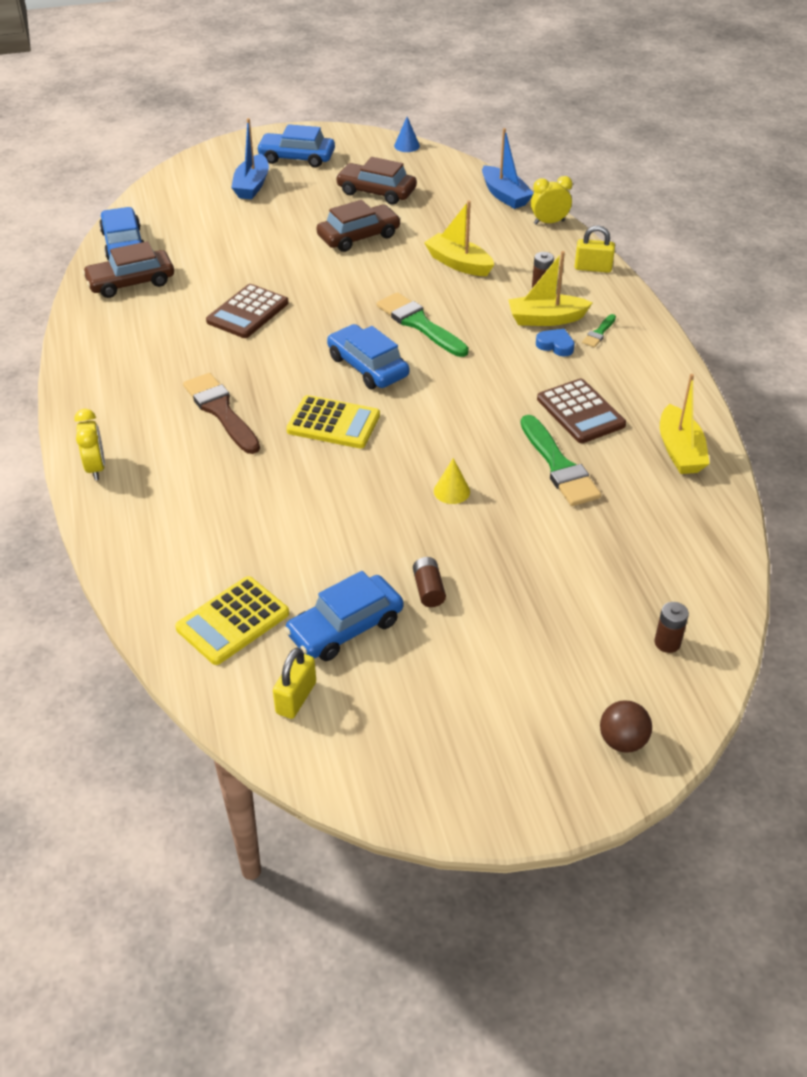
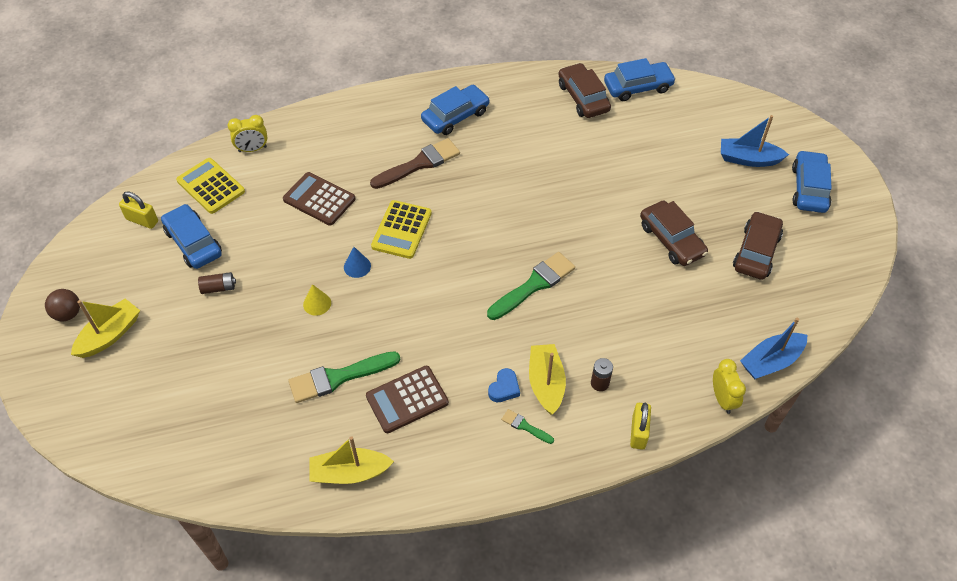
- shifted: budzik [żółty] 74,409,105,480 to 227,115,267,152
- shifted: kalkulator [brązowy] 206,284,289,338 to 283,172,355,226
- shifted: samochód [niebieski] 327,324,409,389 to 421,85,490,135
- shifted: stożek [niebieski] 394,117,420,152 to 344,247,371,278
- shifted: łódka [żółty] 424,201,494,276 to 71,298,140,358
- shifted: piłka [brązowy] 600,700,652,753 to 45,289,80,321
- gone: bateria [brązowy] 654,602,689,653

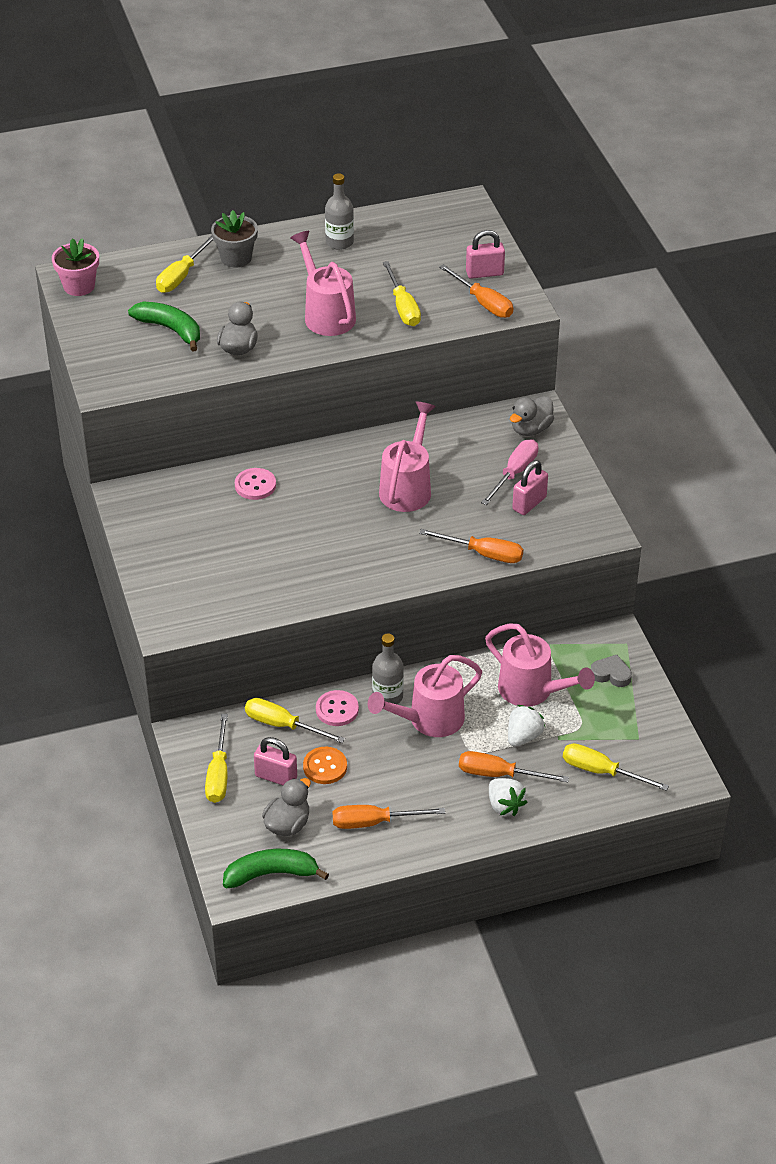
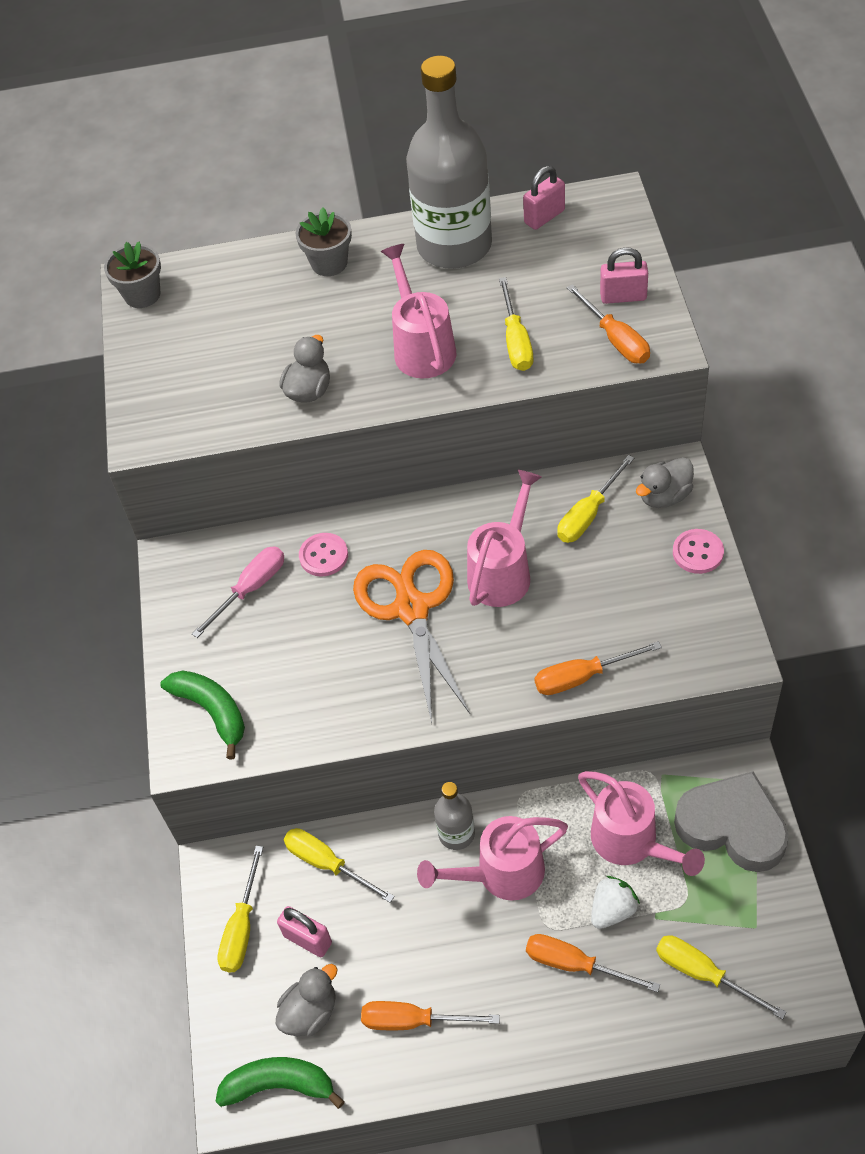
- repainted: doniczka [różowy] 52,238,99,296 to doniczka [szary] 104,241,161,308
- shifted: banan [zielony] 128,301,200,352 to 160,670,245,760
- shifted: śrubokręt [żółty] 156,235,213,293 to 557,455,634,543
- gone: guzik [pomarańczowy] 303,747,347,784
- shifted: guzik [różowy] 316,690,359,726 to 673,529,724,574
- scaled: butelka [szary] 325,173,354,250 = 406,56,492,269 x2.24
- rotated: śrubokręt [pomarańczowy] 419,529,523,563 = 534,641,662,695 135 degrees clockwise
- shifted: śrubokręt [różowy] 481,439,538,505 to 192,546,284,638
- gone: truskawka [biały] 489,778,527,816
- shifted: kłódka [różowy] 512,460,548,515 to 523,166,565,230
- scaled: serce [szary] 591,655,632,687 = 674,771,789,872 x2.21
- new: nożyczki [pomarańczowy] 353,550,470,723

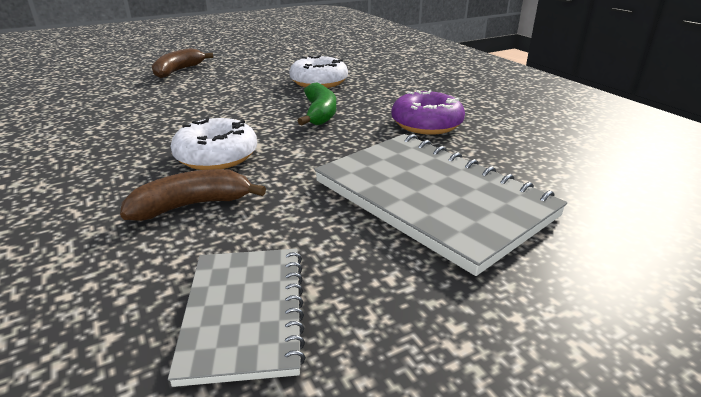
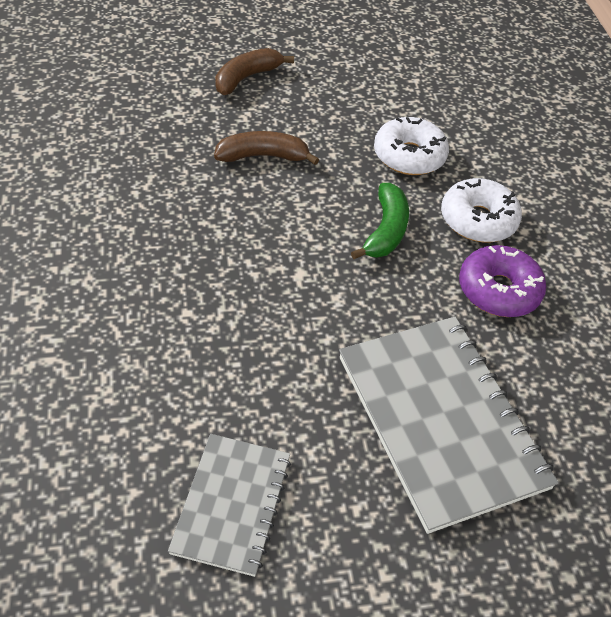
- shifted: banan [brązowy] 120,169,266,221 to 214,131,319,165
- shifted: donut [biały] 170,117,257,170 to 441,178,522,242

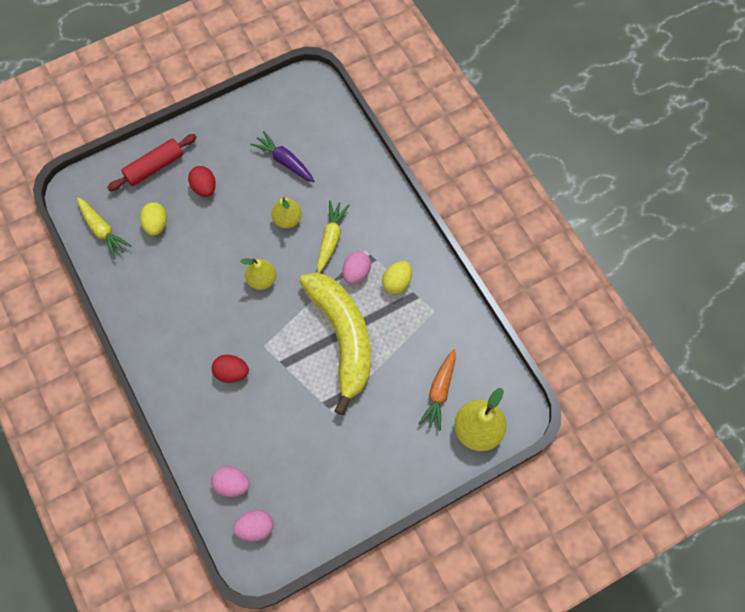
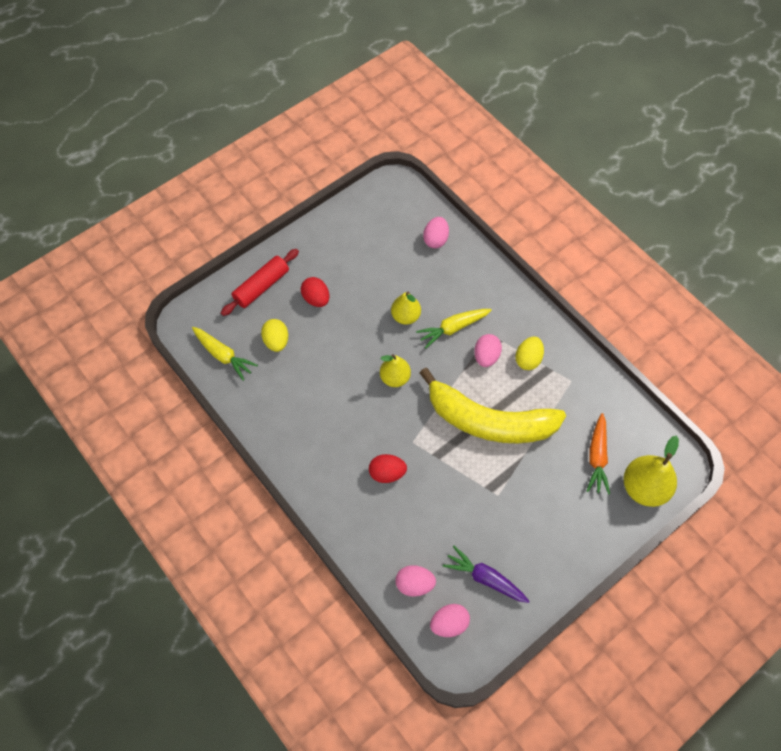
- shifted: marchewka [fioletowy] 250,131,315,182 to 443,546,529,603
- rotated: banan [żółty] 299,273,371,415 = 420,368,566,444 135 degrees clockwise
- rotated: marchewka [żółty] 317,200,350,273 = 416,309,492,348 120 degrees counterclockwise
- new: jajko [różowy] 423,217,449,248

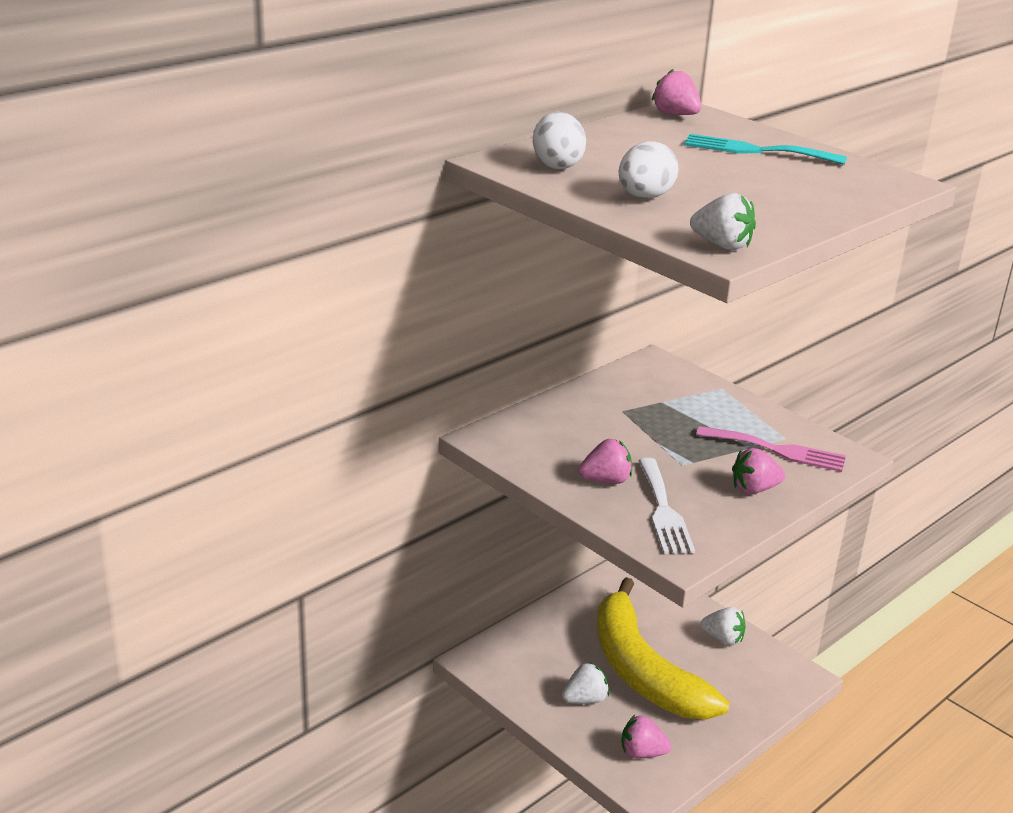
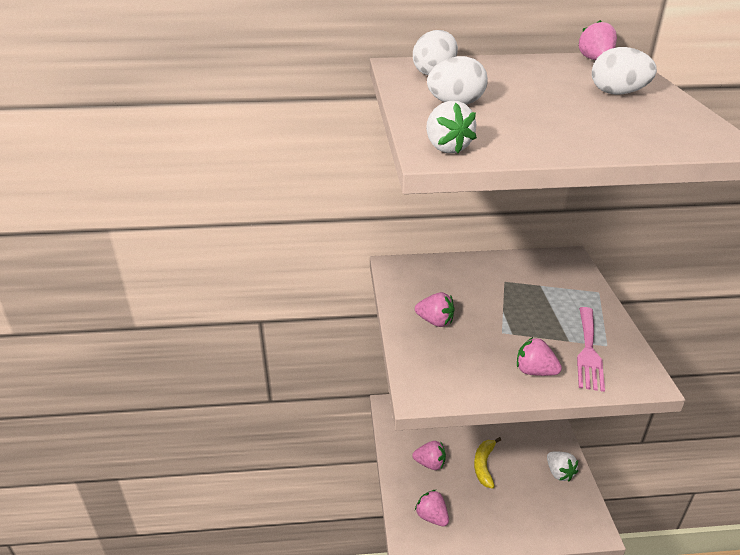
- repainted: truskawka [biały] 562,662,609,704 to truskawka [różowy] 412,441,446,470
- scaled: banan [żółty] 597,577,730,720 = 474,437,501,488 x0.42
- gone: widelec [biały] 638,458,695,554
- swapped: widelec [turkusowy] 684,134,847,165 to jajko [biały] 592,47,657,95
- rotated: widelec [różowy] 696,426,846,472 = 577,307,605,392 45 degrees clockwise

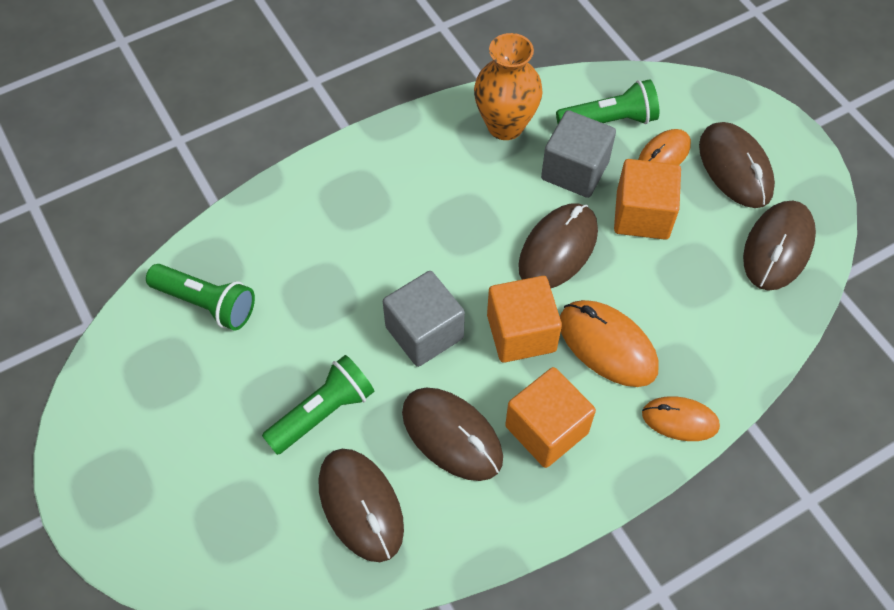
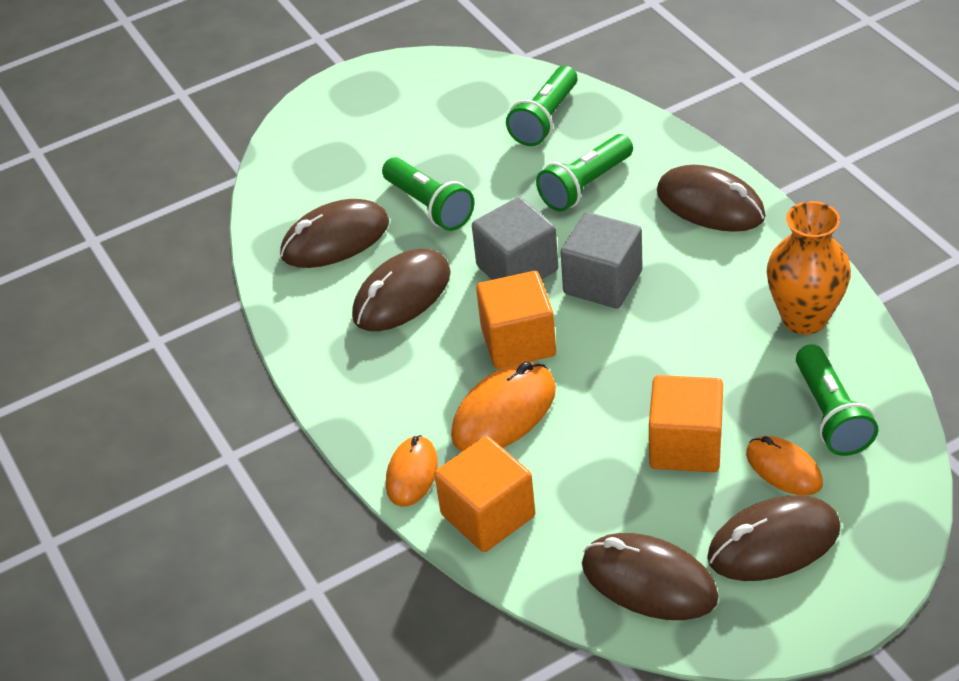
- shifted: sześcian [pomarańczowy] 505,367,596,468 to 434,436,535,552
- shifted: myszka [brązowy] 518,203,598,288 to 657,165,766,232
- shifted: sześcian [szary] 541,110,616,198 to 560,212,643,309
- new: latarka [zielony] 536,134,633,212

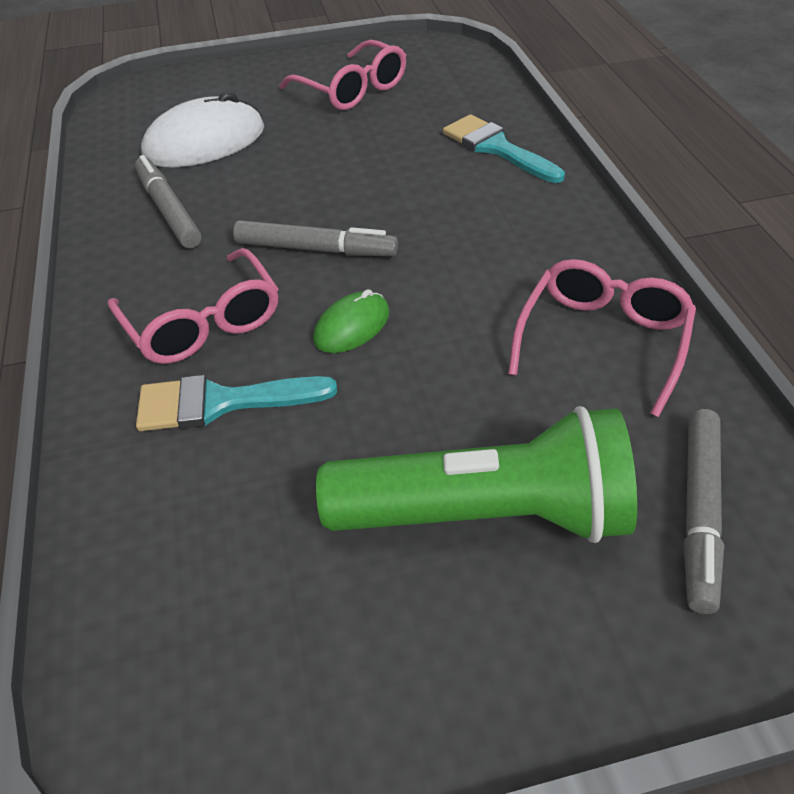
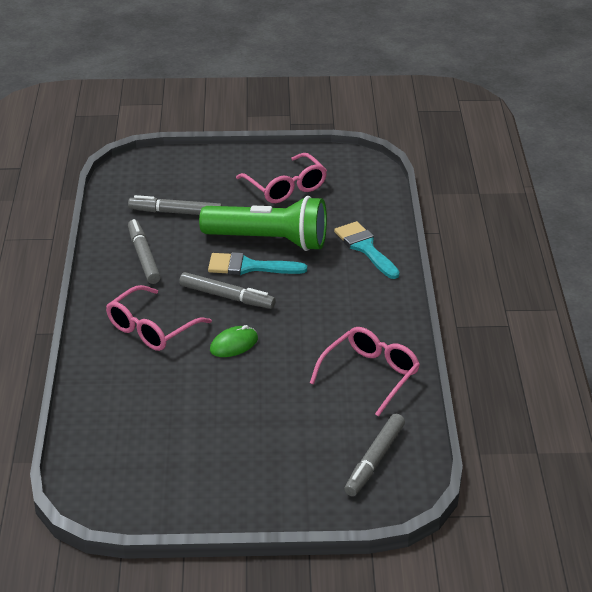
- rotated: okulary [różowy] 108,248,279,364 = 106,285,212,351 60 degrees clockwise
- shifted: pędzel [turkusowy] 136,375,337,431 to 208,252,307,275
- swapped: myszka [biały] 141,92,264,168 to flamaster [szary] 128,195,222,215
- shifted: latarka [zielony] 316,406,637,543 to 199,196,327,251

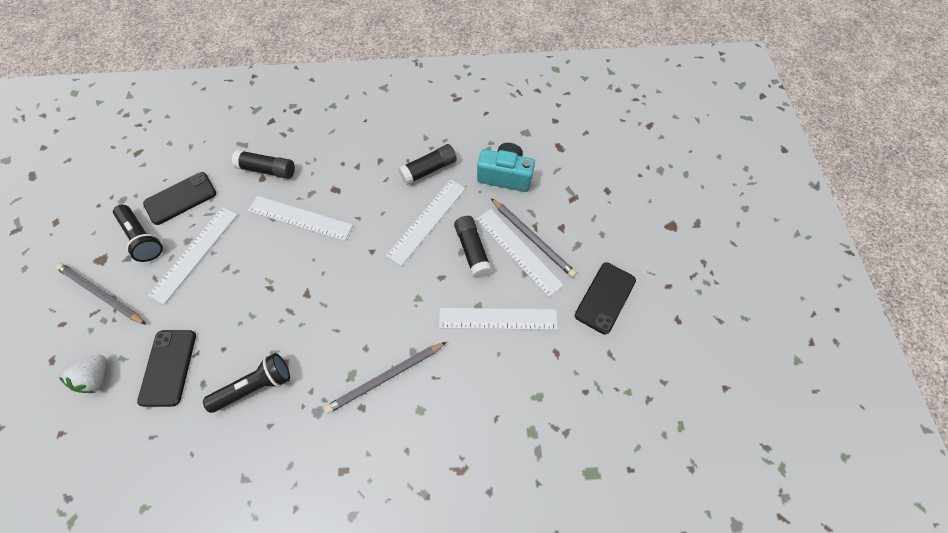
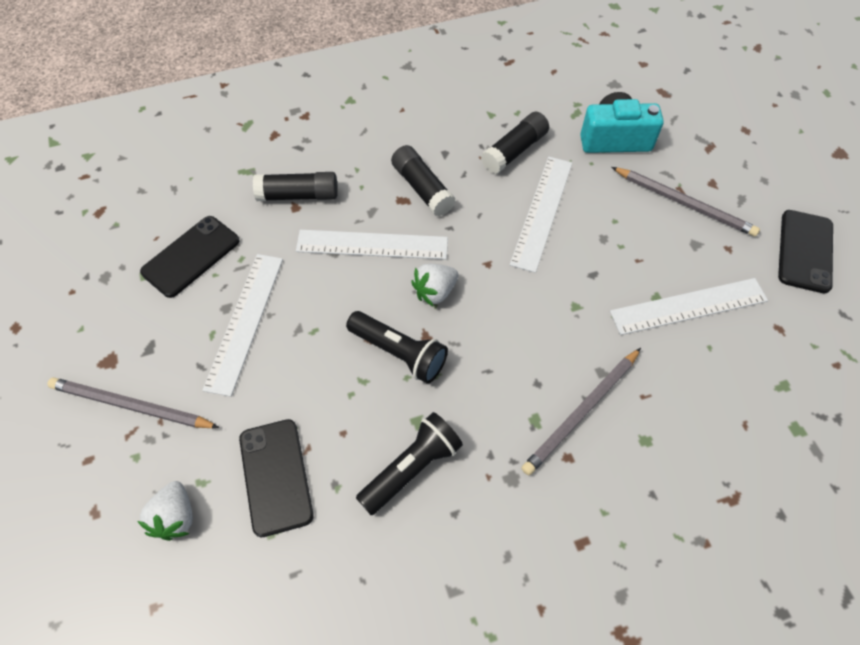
- shifted: latarka [czarny] 113,205,163,262 to 346,311,448,384
- shifted: klej w sztyfcie [czarny] 454,216,492,278 to 391,145,456,216
- gone: linijka [biały] 476,209,564,297
- new: truskawka [biały] 411,264,458,306

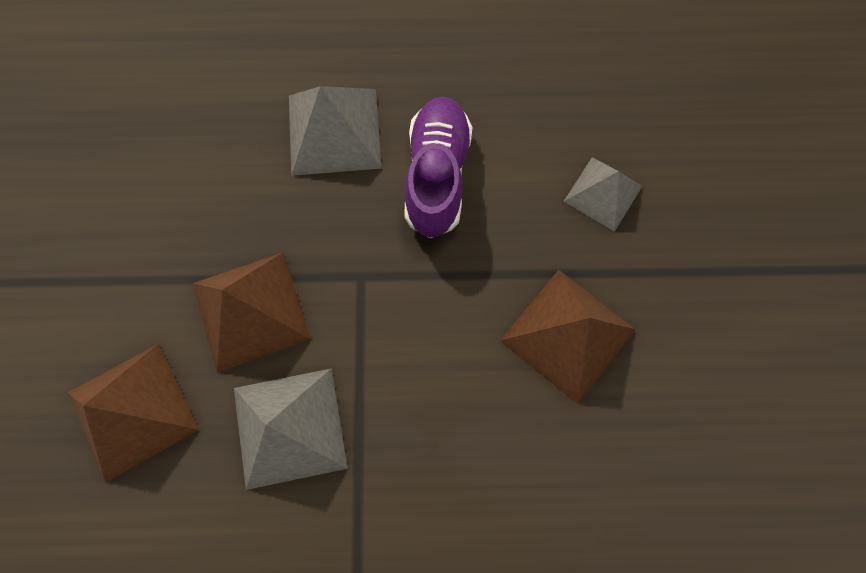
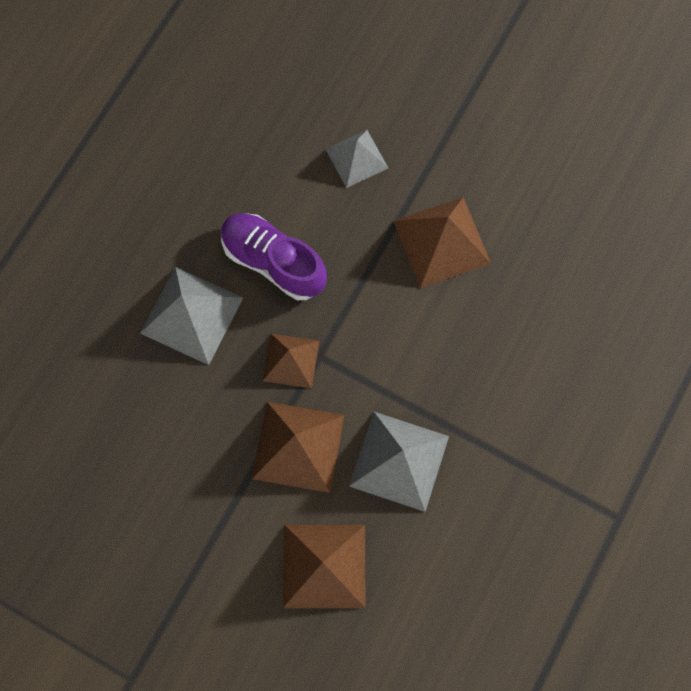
- new: piramida [brązowy] 263,334,319,388

